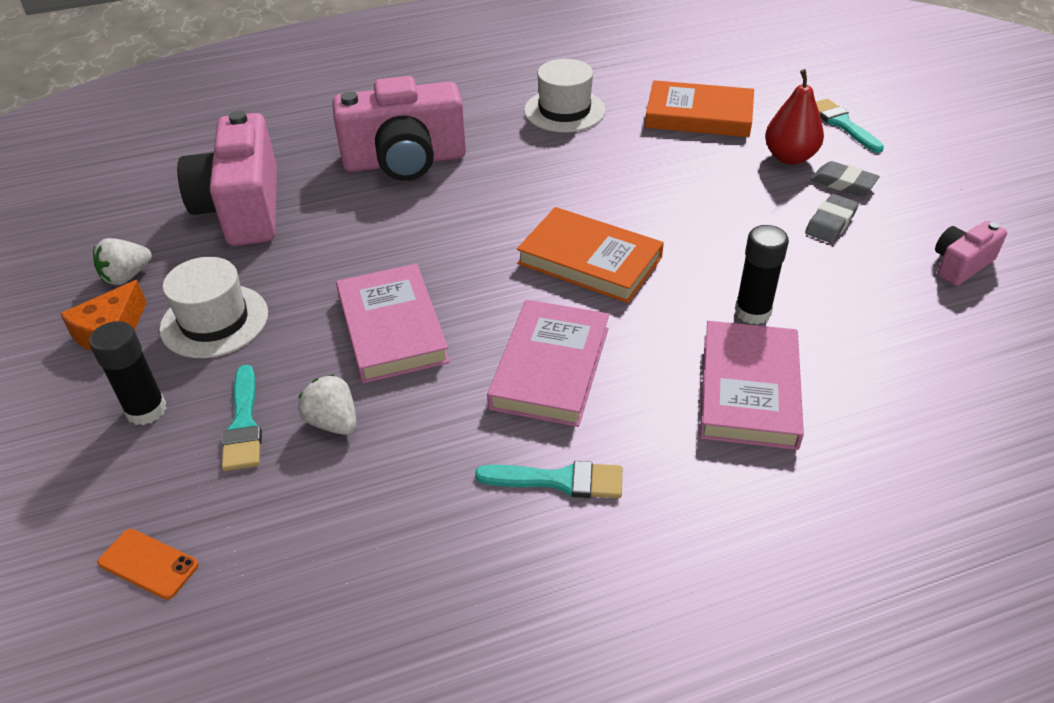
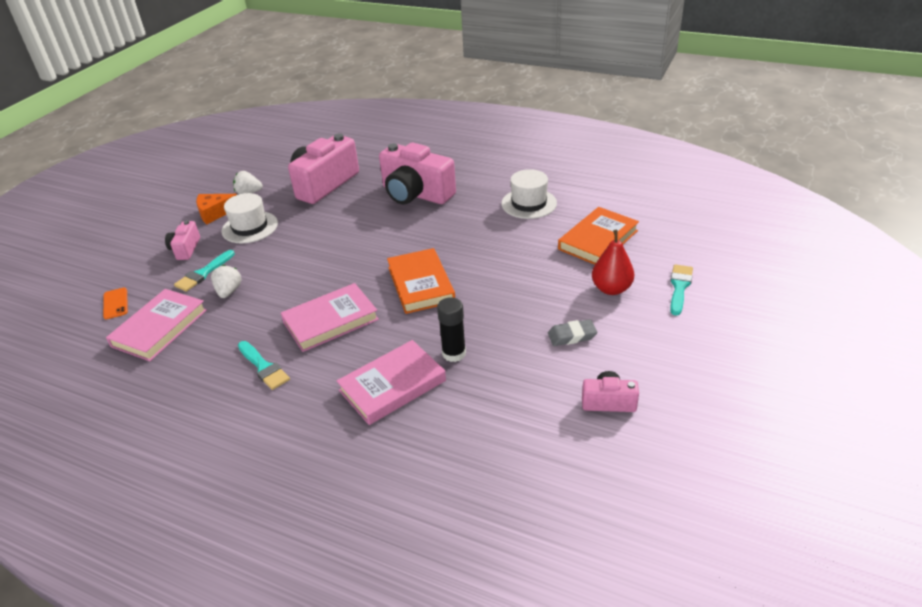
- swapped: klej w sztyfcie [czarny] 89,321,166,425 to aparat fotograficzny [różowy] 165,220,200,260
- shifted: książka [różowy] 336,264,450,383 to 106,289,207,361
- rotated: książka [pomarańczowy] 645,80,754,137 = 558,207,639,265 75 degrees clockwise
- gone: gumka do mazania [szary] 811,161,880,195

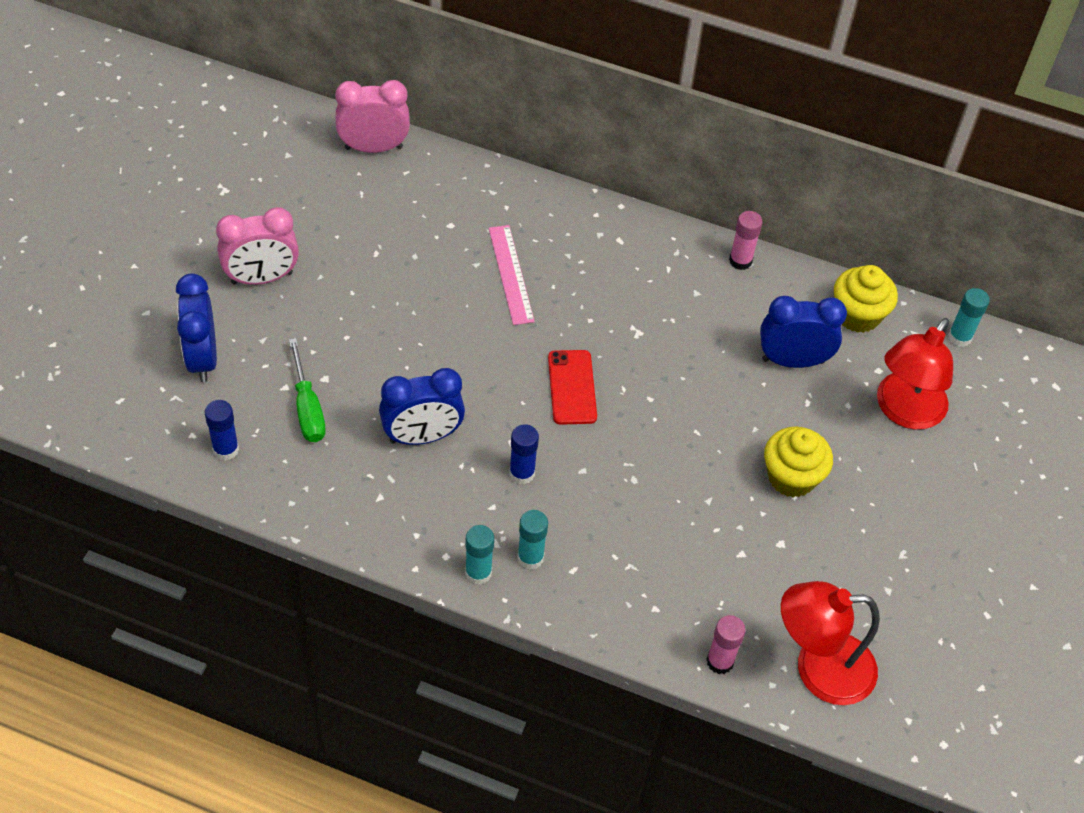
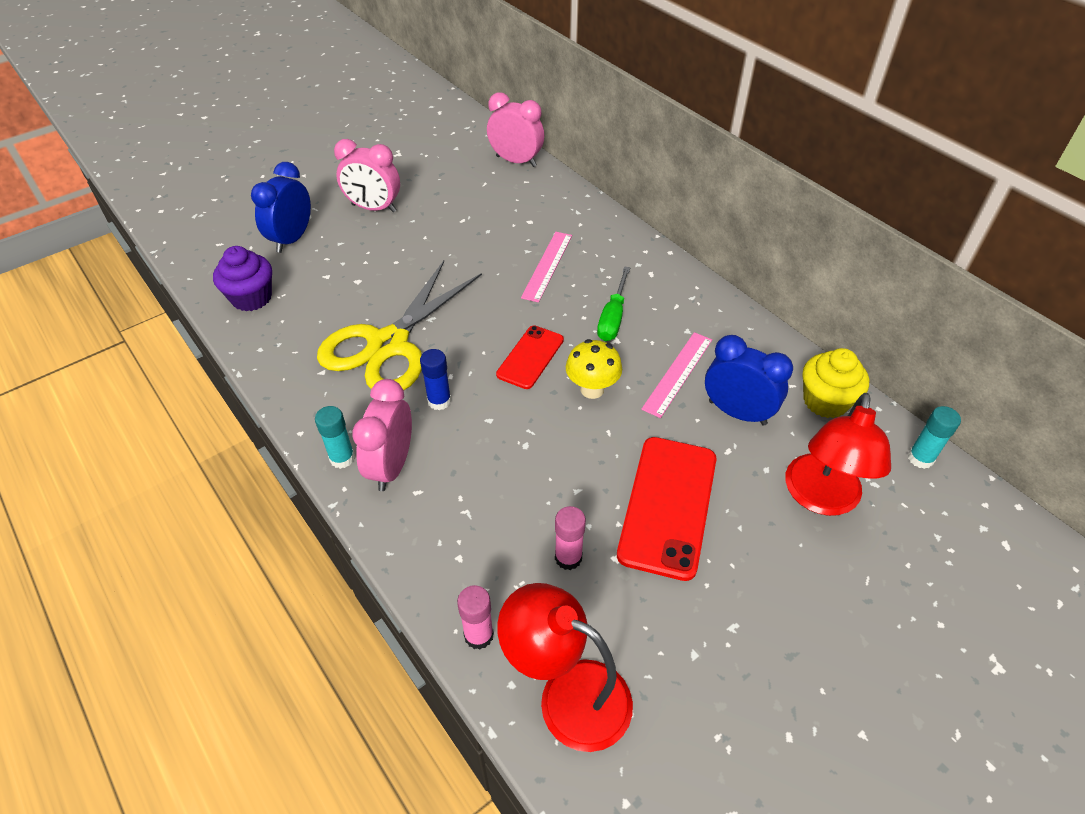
- swapped: klej w sztyfcie [niebieski] 205,400,239,461 to muffinka [fioletowy] 213,246,272,311
- shifted: śrubokręt [zielony] 289,338,326,442 to 597,266,630,341
- swapped: budzik [niebieski] 379,368,465,445 to nożyczki [żółty] 317,261,482,390
- swapped: klej w sztyfcie [turkusowy] 517,510,548,570 to budzik [różowy] 352,379,412,491
- shifted: klej w sztyfcie [różowy] 729,211,763,270 to 555,506,586,570
- swapped: muffinka [żółty] 764,427,833,497 to telefon [czerwony] 617,437,716,581
- rotated: lampka [czerwony] 877,318,953,430 = 785,393,891,516 45 degrees counterclockwise
- new: grzyb [żółty] 566,339,622,399
- new: linijka [różowy] 641,332,712,418

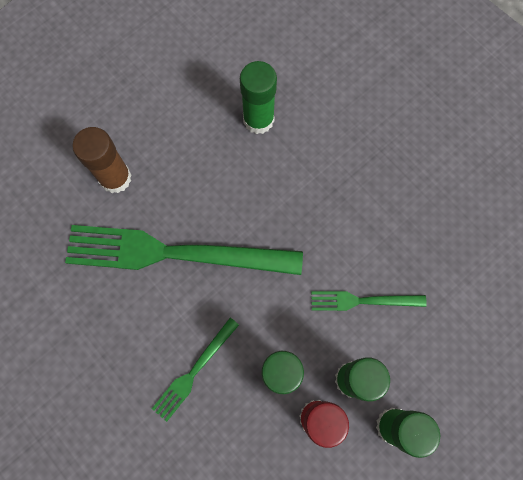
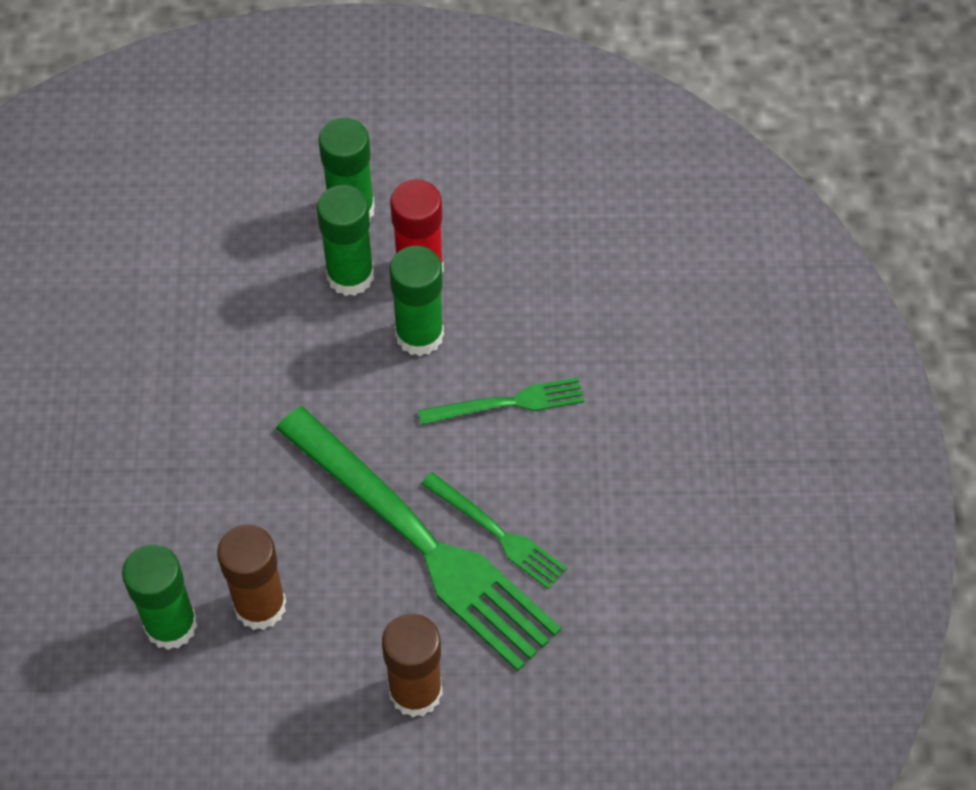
- shifted: widelec [zielony] 311,291,427,311 to 421,472,567,590
- new: klej w sztyfcie [brązowy] 217,524,286,630

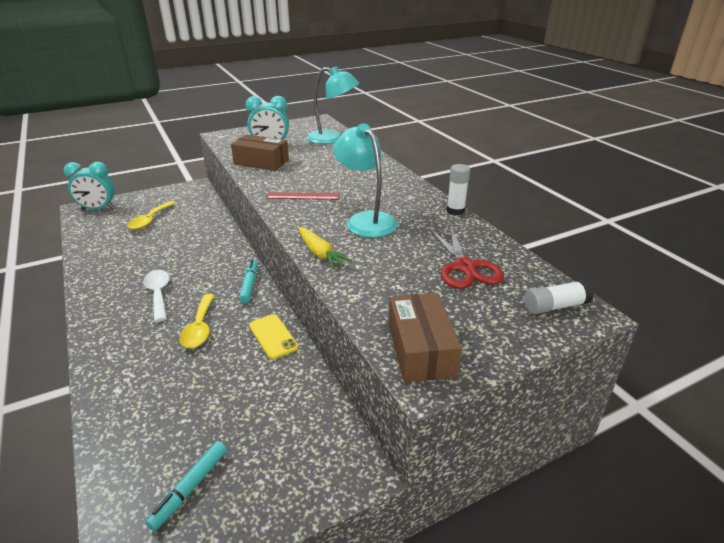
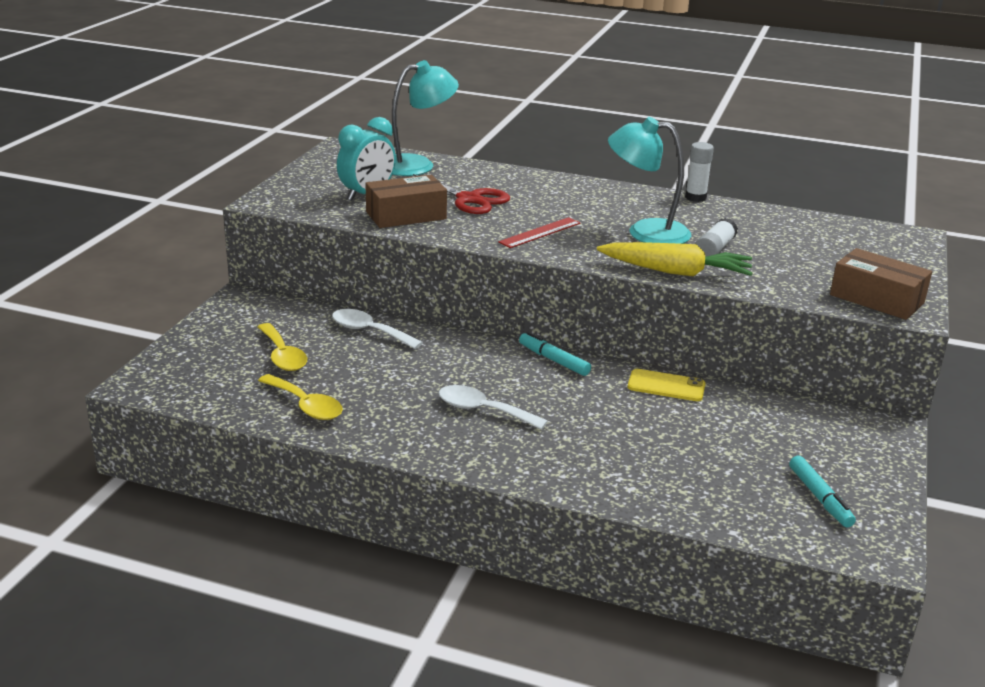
- gone: budzik [turkusowy] 63,162,115,210
- shifted: łyżka [żółty] 179,294,215,348 to 258,374,343,420
- scaled: marchewka [żółty] 298,227,353,269 = 597,242,752,277 x1.51
- shifted: nożyczki [czerwony] 429,226,504,289 to 413,174,510,214
- shifted: klej w sztyfcie [biały] 524,280,594,314 to 695,218,738,257
- new: łyżka [biały] 332,309,423,349

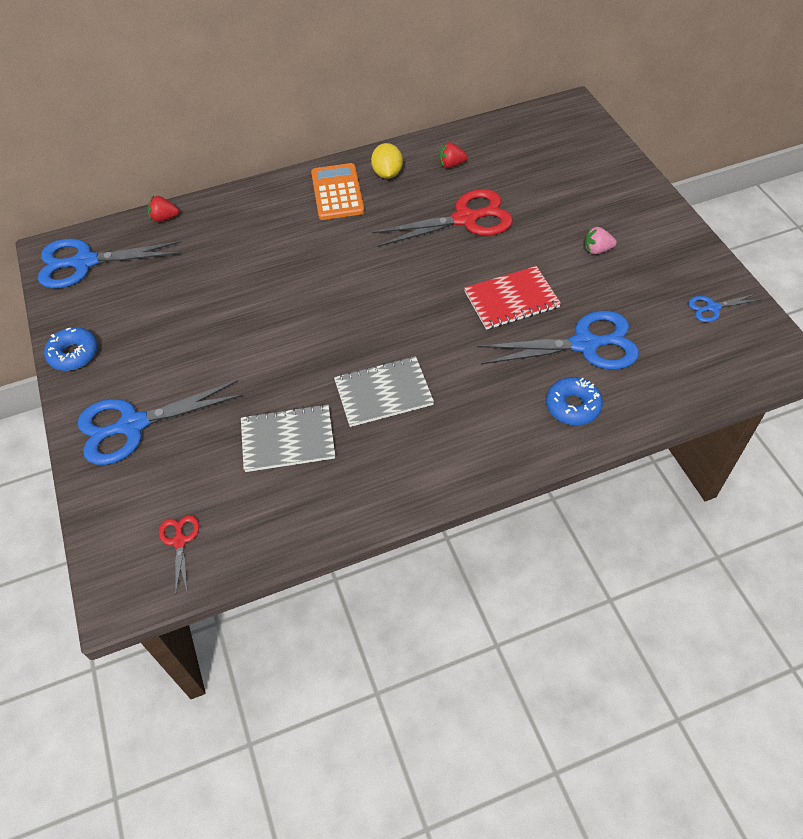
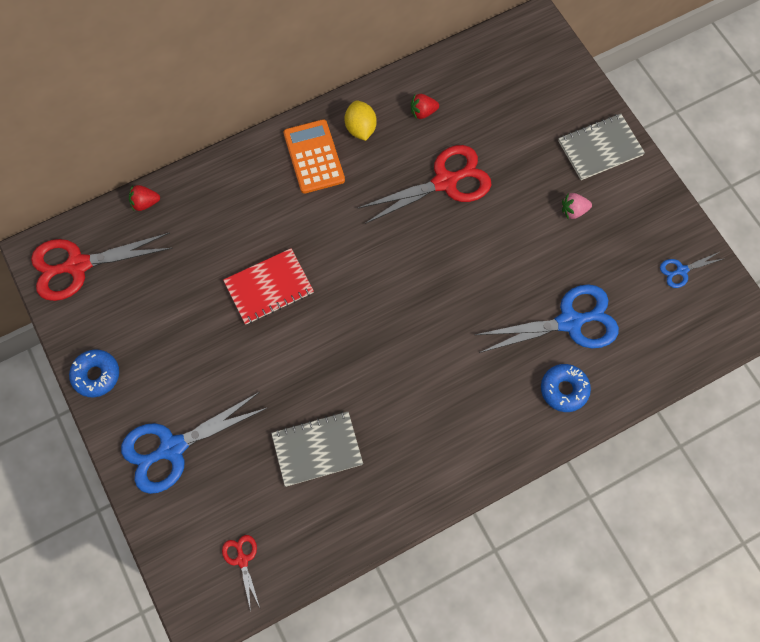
- repainted: nożyczki [niebieski] 38,239,181,289 to nożyczki [czerwony] 31,233,173,301
- shifted: zeszyt [szary] 334,356,434,427 to 558,114,645,180
- shifted: zeszyt [czerwony] 464,266,561,330 to 223,248,314,325

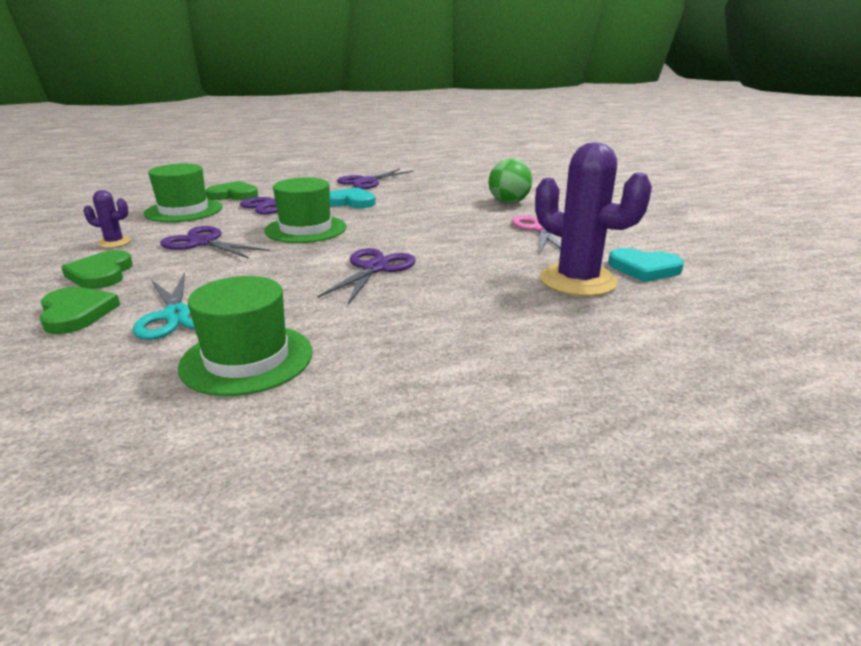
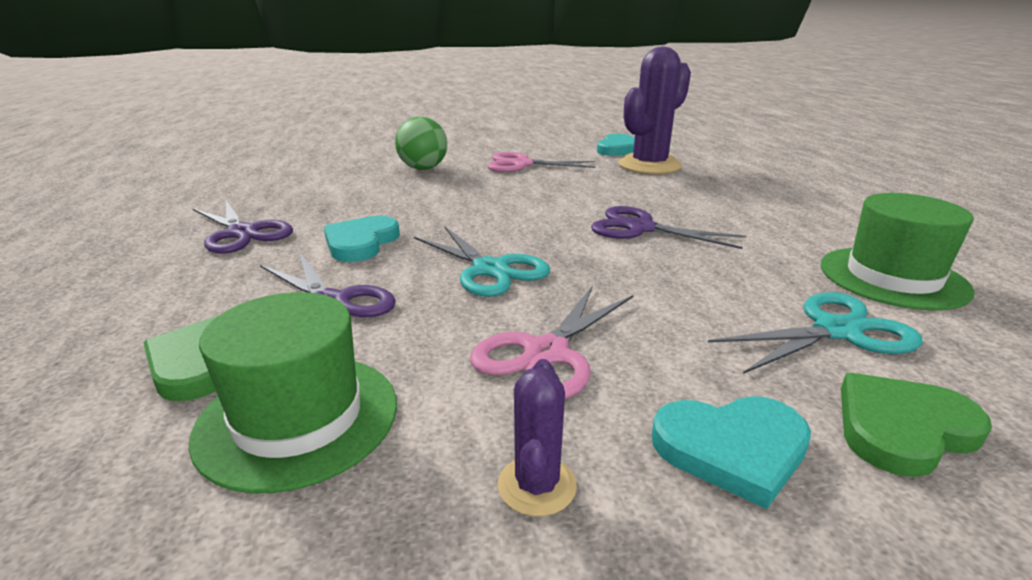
- repainted: serce [zielony] 61,250,133,289 to serce [turkusowy] 651,396,811,509
- repainted: nożyczki [fioletowy] 160,226,270,259 to nożyczki [różowy] 470,285,633,399
- swapped: kapelusz [zielony] 264,178,346,243 to nożyczki [turkusowy] 414,227,550,297

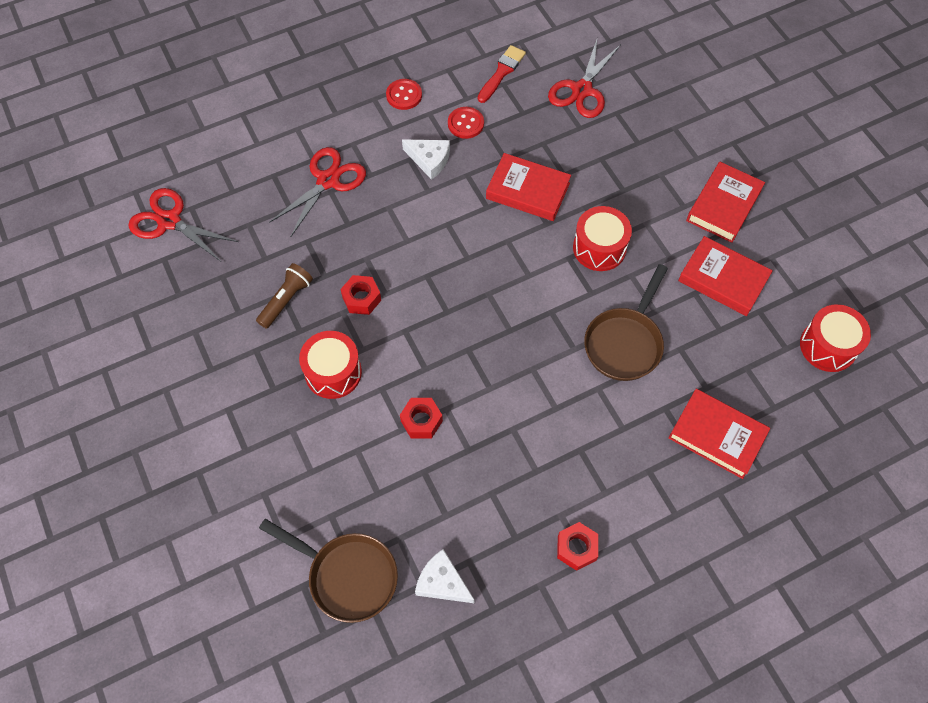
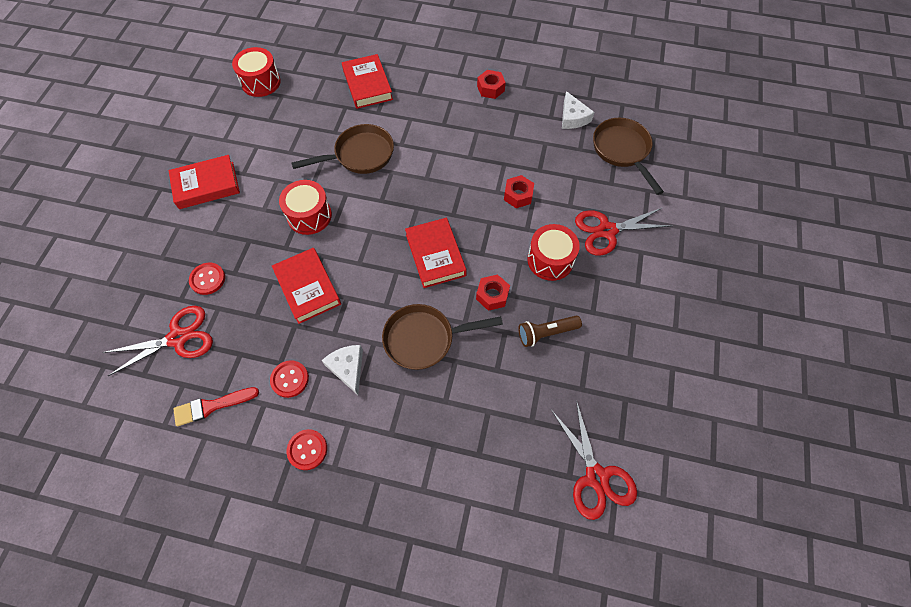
- shifted: nożyczki [czerwony] 269,147,366,236 to 575,207,671,256
- shifted: książka [czerwony] 678,236,773,316 to 405,218,467,288
- new: guzik [czerwony] 189,263,225,295
- new: patelnia [brązowy] 382,304,503,370

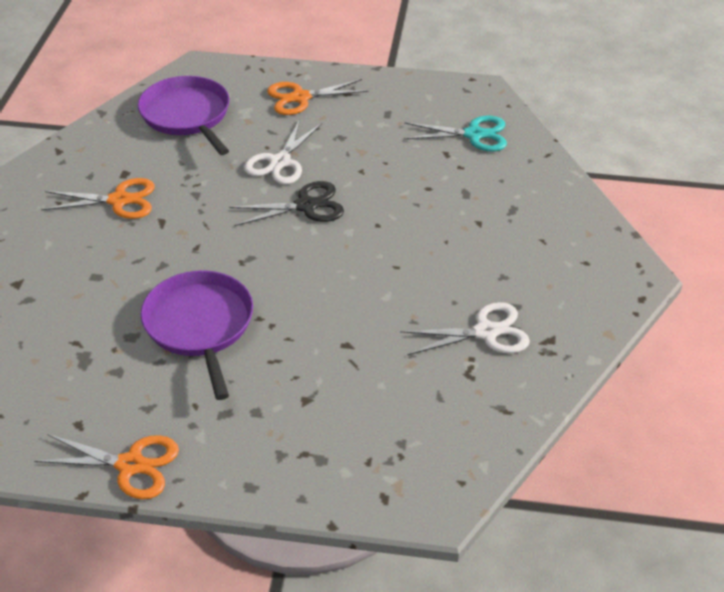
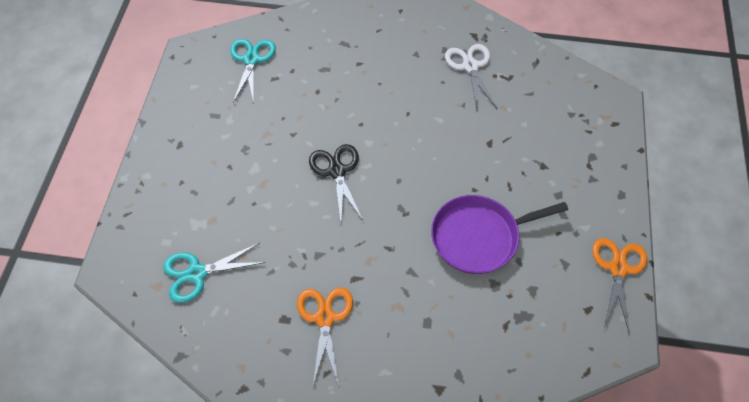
- swapped: patelnia [fioletowy] 138,76,229,155 to nożyczki [turkusowy] 163,243,266,303
- gone: nożyczki [biały] 244,119,322,185
- gone: nożyczki [pomarańczowy] 267,79,369,115

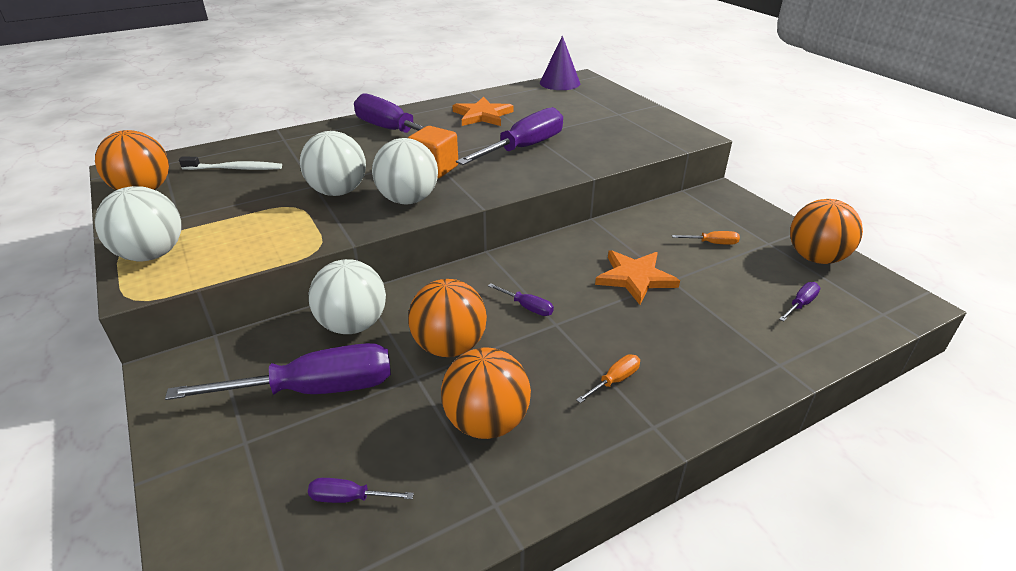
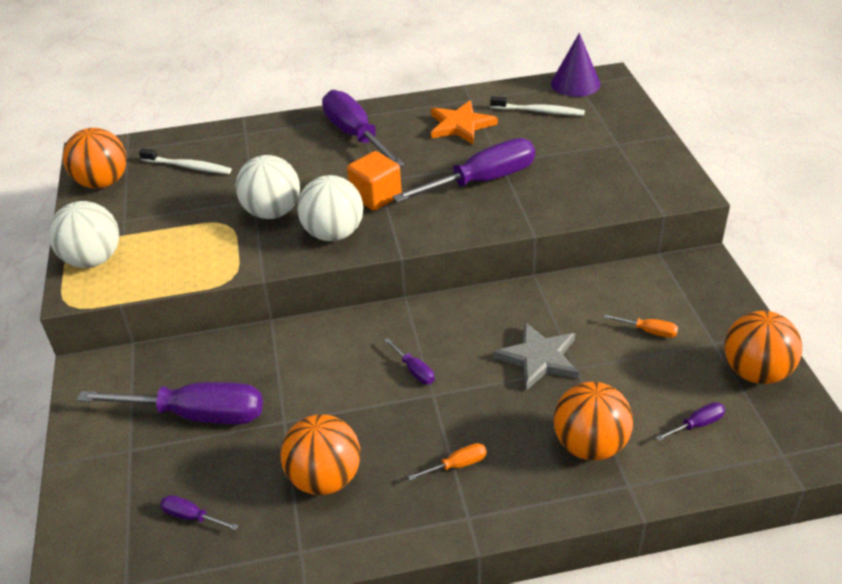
- gone: piłka [biały] 309,259,386,334
- shifted: piłka [pomarańczowy] 408,279,487,357 to 554,382,633,461
- repainted: gwiazda [pomarańczowy] 595,250,680,305 to gwiazda [szary] 494,322,579,391
- new: szczoteczka do zębów [biały] 490,96,585,116

